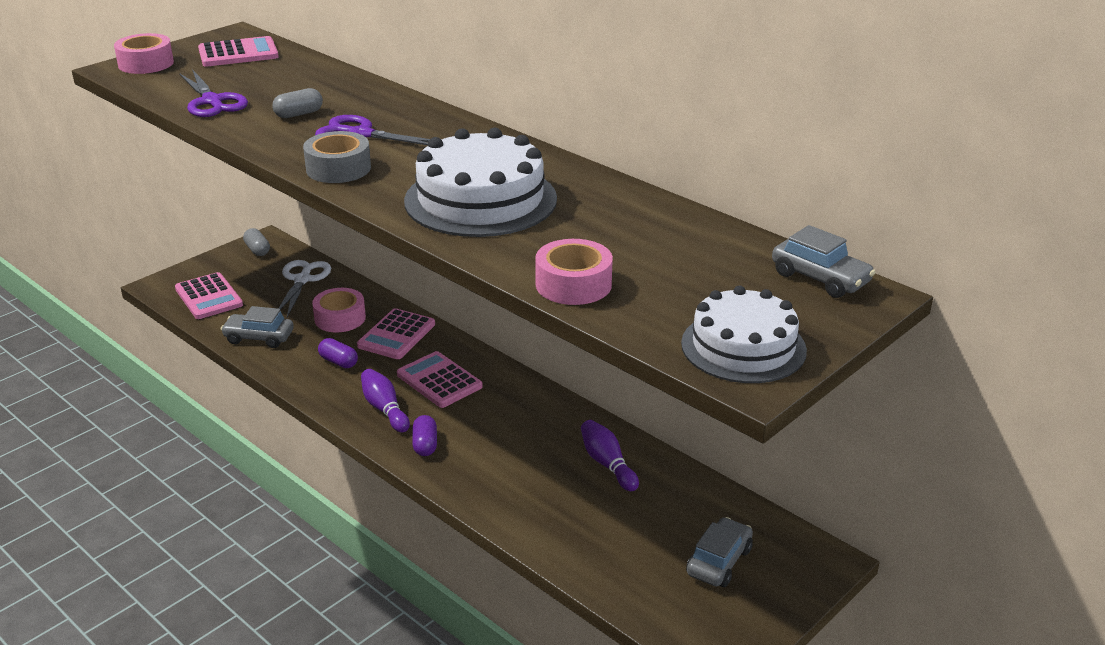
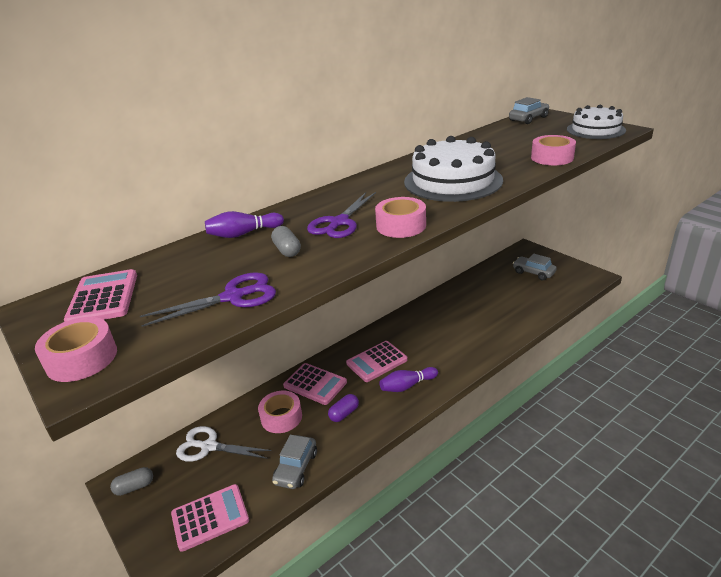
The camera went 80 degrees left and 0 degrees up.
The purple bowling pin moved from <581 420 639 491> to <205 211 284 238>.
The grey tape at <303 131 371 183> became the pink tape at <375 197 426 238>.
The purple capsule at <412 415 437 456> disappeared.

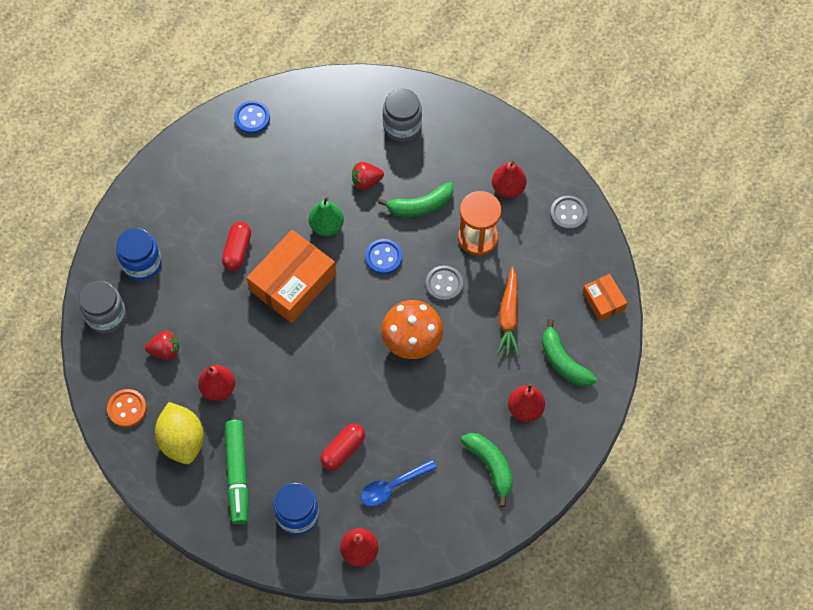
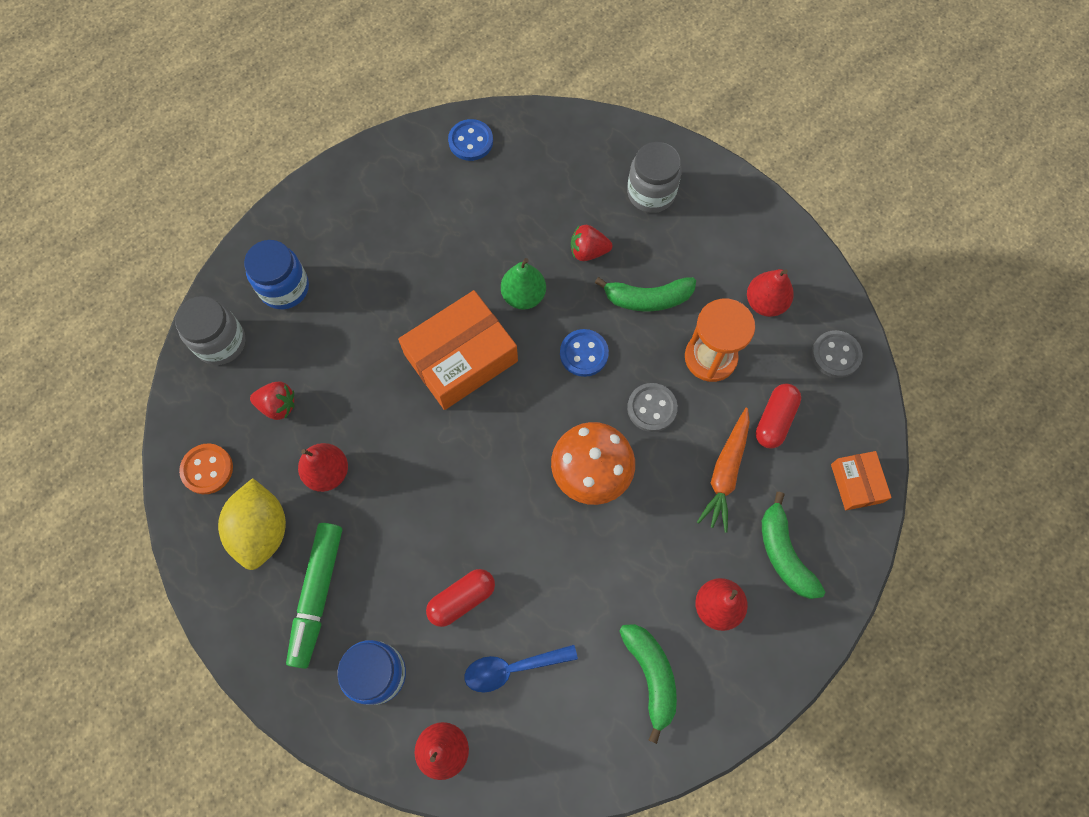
The camera went 15 degrees right and 5 degrees up.
The red capsule moved from <222 222 251 271> to <756 384 801 449>.

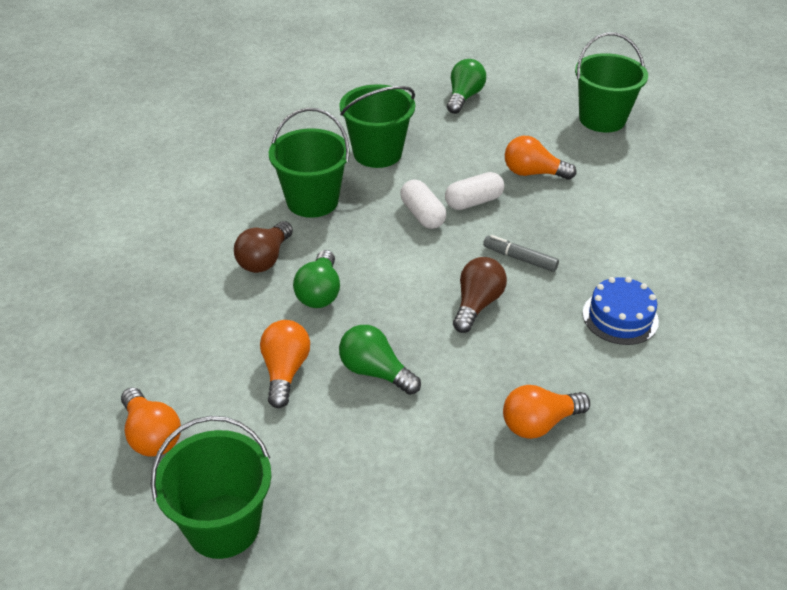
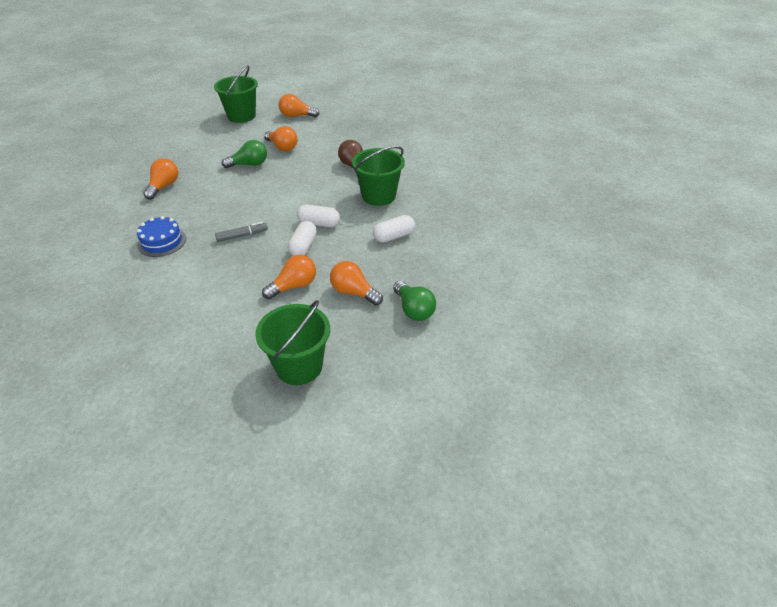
The camera went 130 degrees right and 0 degrees up.
The orange light bulb at <330 261 383 306> appeared.
The green bucket at <339 84 415 168> was replaced by the white capsule at <373 215 415 243>.
The green light bulb at <293 250 340 308> disappeared.
The brown light bulb at <453 257 507 333> disappeared.

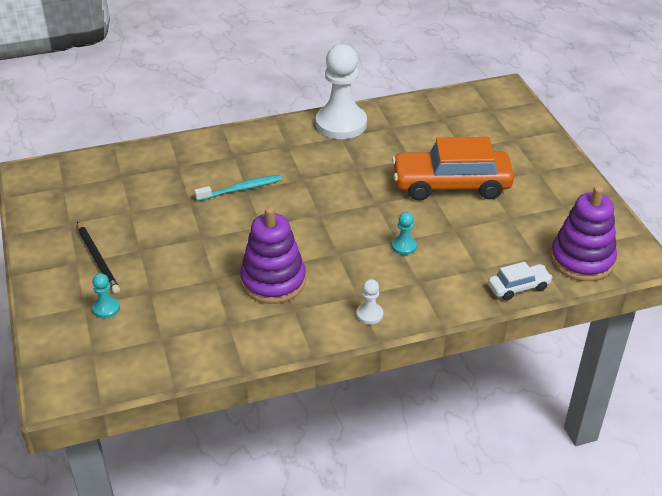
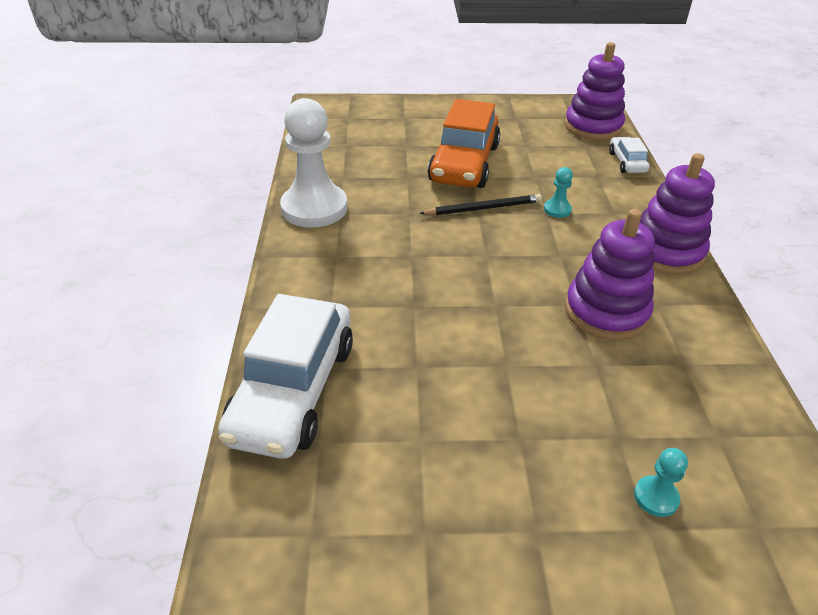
The camera went 75 degrees left and 0 degrees up.
The white car at <218 294 353 459> appeared.
The black pencil moved from <77 222 120 293> to <419 194 542 216>.
The white pawn at <357 279 383 325> was replaced by the purple stacking toy at <640 153 715 275>.
The turquoise toothbrush at <194 175 282 201> disappeared.

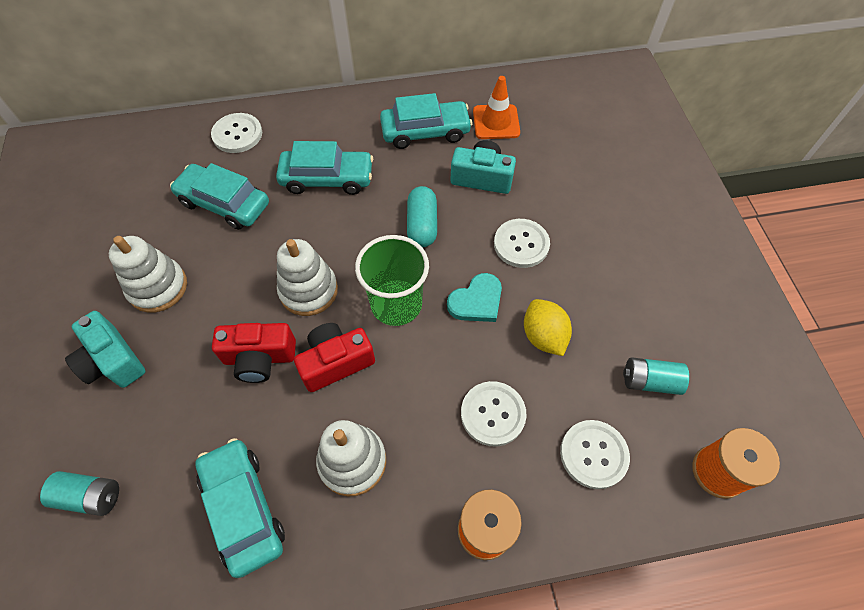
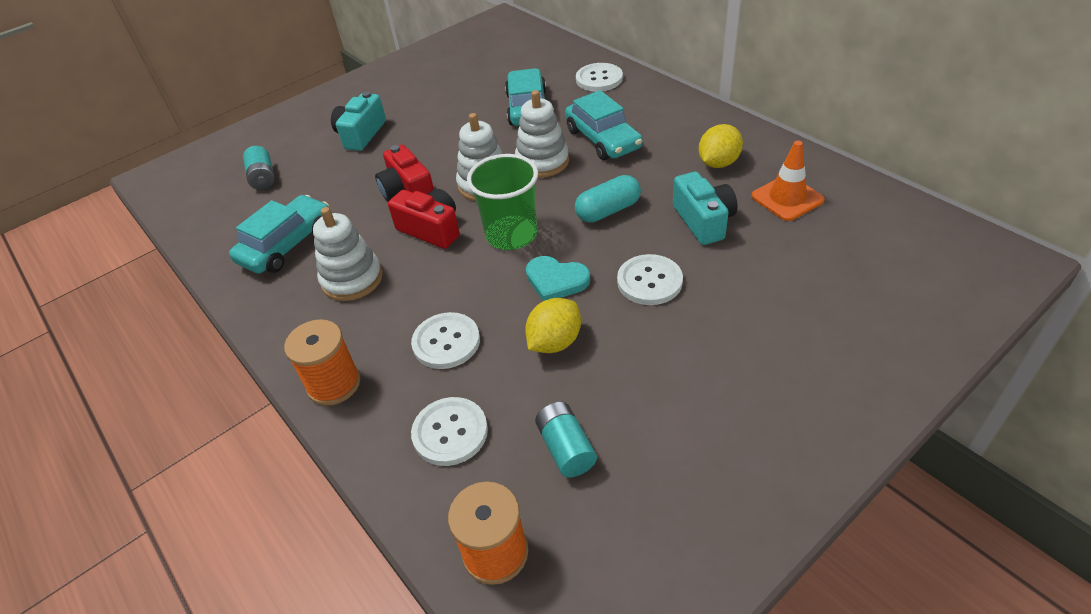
The camera went 65 degrees right and 15 degrees down.
The white stacking toy moved from <109 236 187 313> to <515 90 569 178>.
The turquoise car at <380 93 472 149> was replaced by the yellow lemon at <698 124 743 168>.

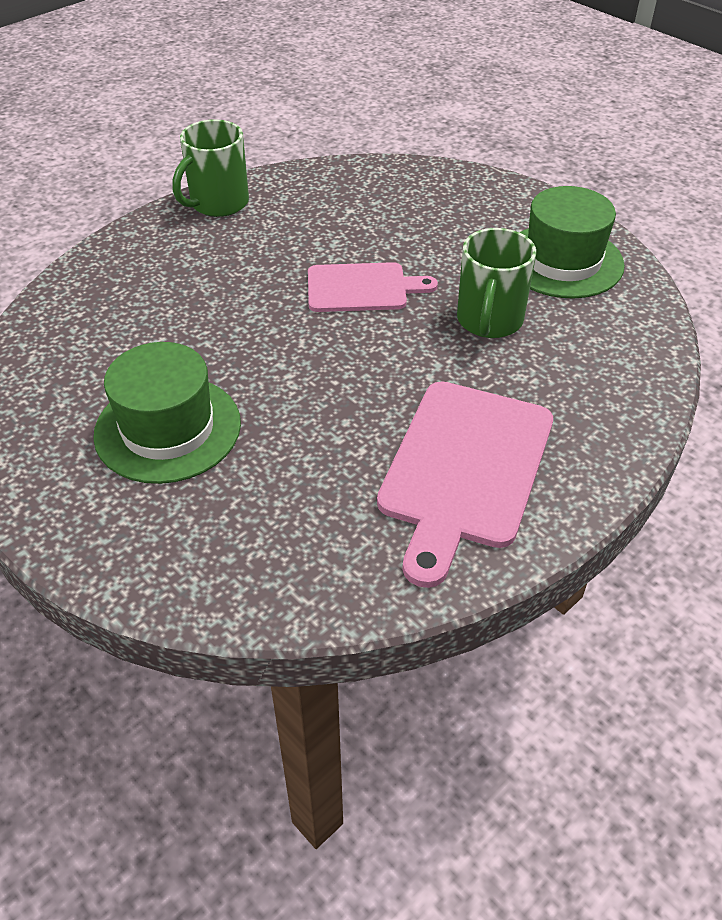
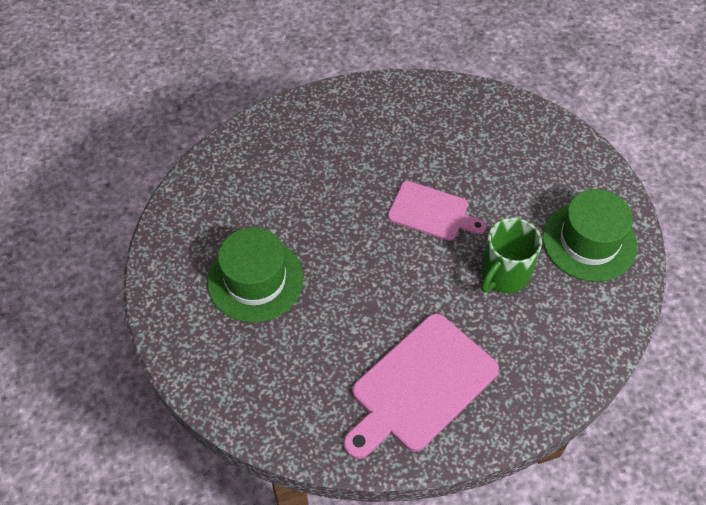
The camera went 25 degrees right and 10 degrees up.
The green mug at <173 119 249 217> disappeared.

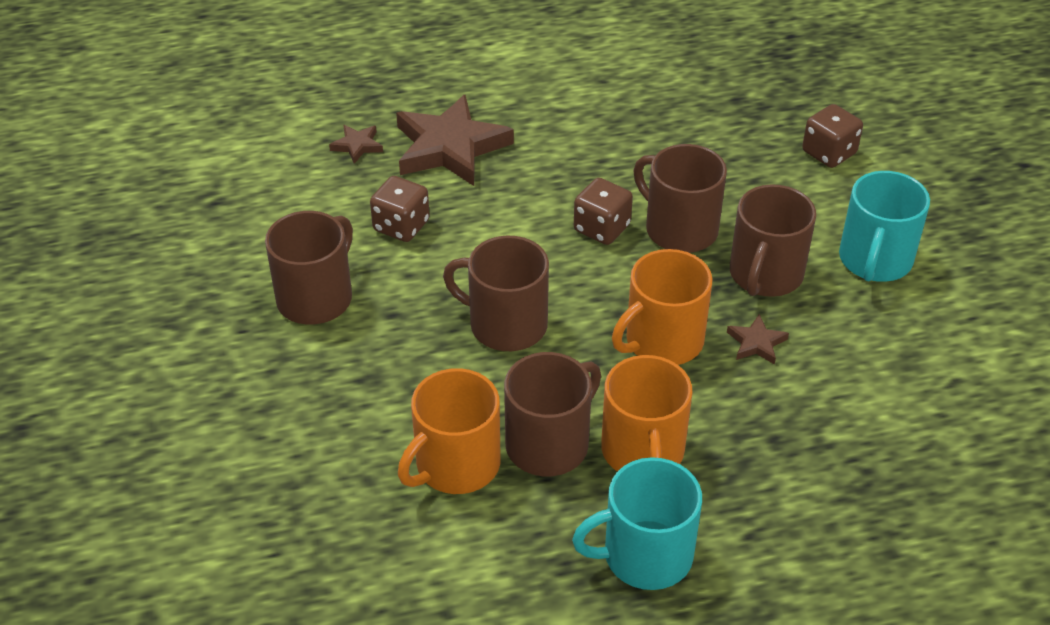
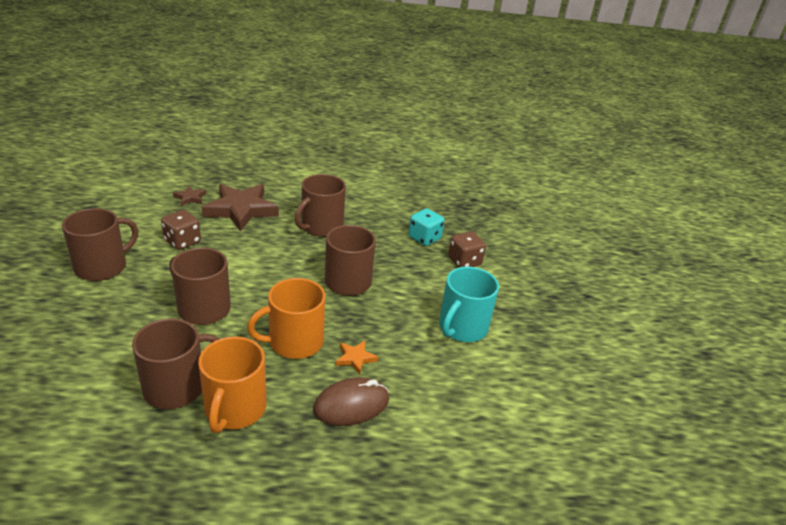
The camera went 10 degrees right and 10 degrees down.
The brown mug moved from <730 184 816 297> to <295 174 346 237>.
The brown mouse at <313 377 389 426> appeared.
The brown star at <727 314 789 365> became the orange star at <336 340 378 375>.
The turquoise dice at <408 208 445 246> appeared.
The orange mug at <398 368 501 494> disappeared.
The turquoise mug at <572 457 702 590> disappeared.
The brown dice at <574 178 633 245> disappeared.

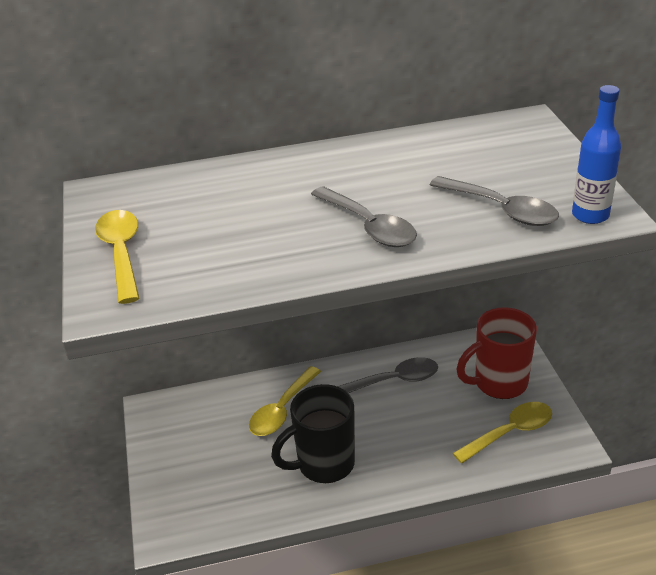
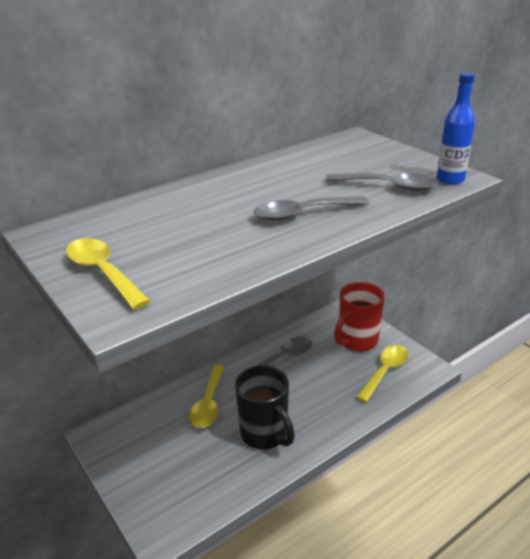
The camera went 25 degrees left and 5 degrees down.
The black mug at <271 384 355 483> turned 75 degrees counterclockwise.
The grey spoon at <311 186 417 247> turned 135 degrees clockwise.

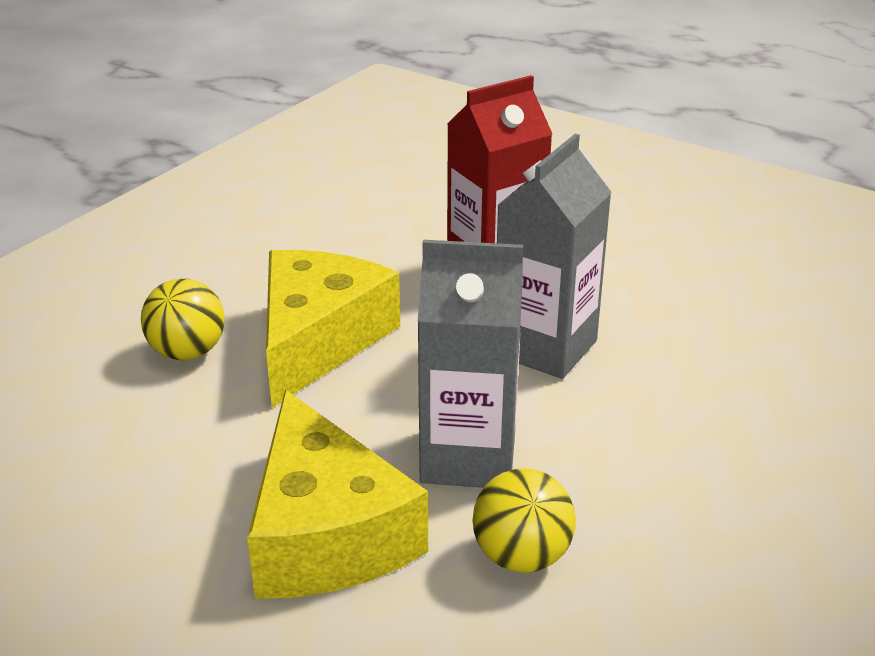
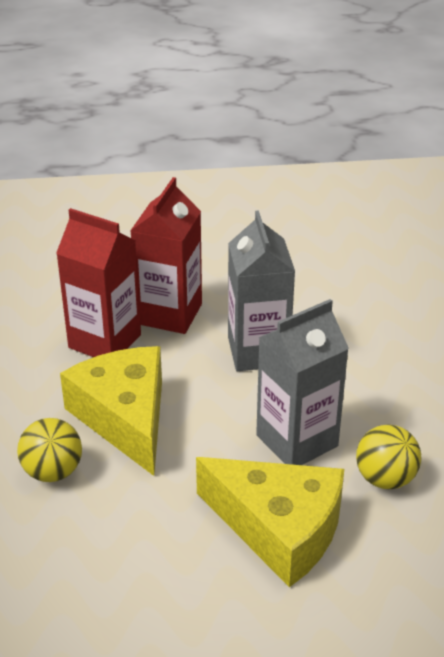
The camera went 40 degrees left and 5 degrees up.
The red carton at <56 208 141 357> appeared.

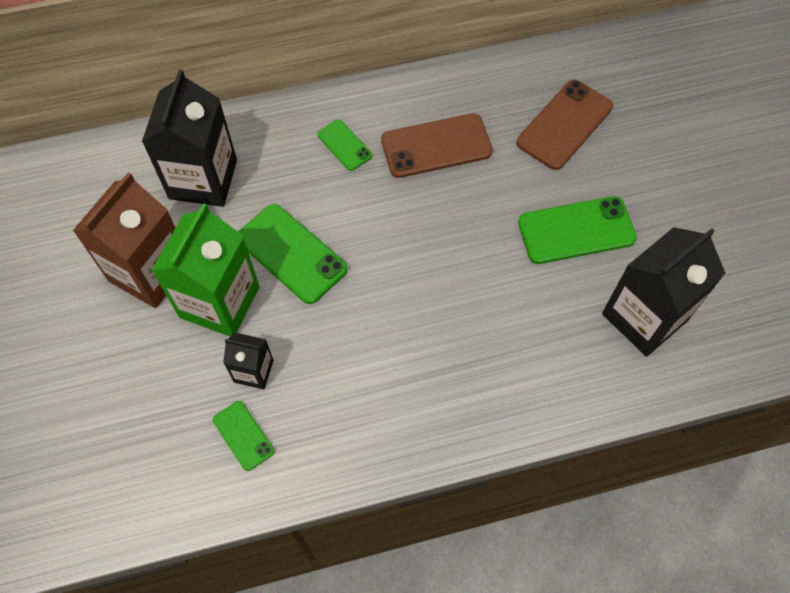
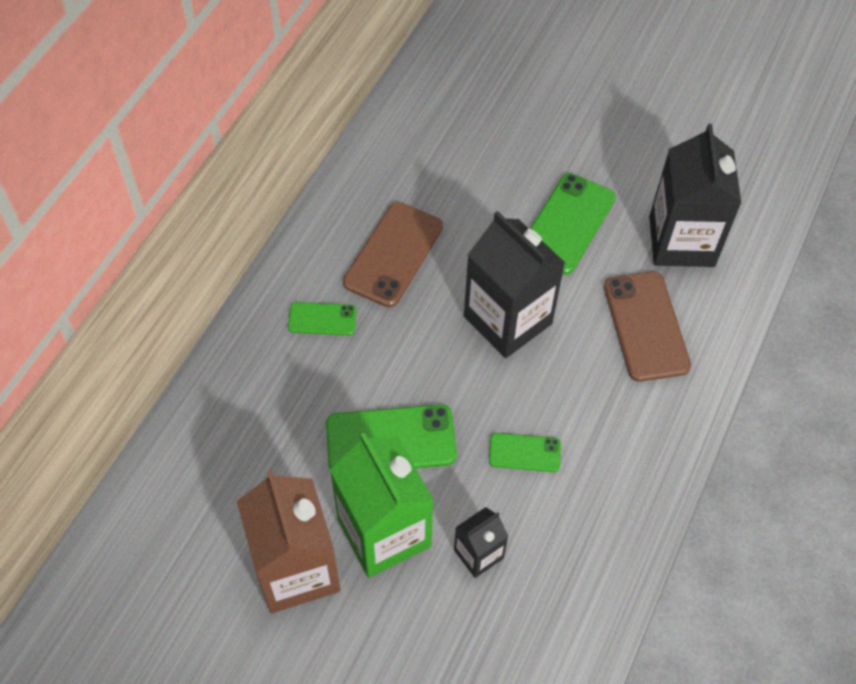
The camera went 50 degrees left and 5 degrees down.
The black carton moved from <142 69 237 207> to <464 211 565 358>.
The green phone moved from <213 401 274 471> to <489 433 561 472>.
The brown phone moved from <517 80 613 170> to <604 271 691 382>.

